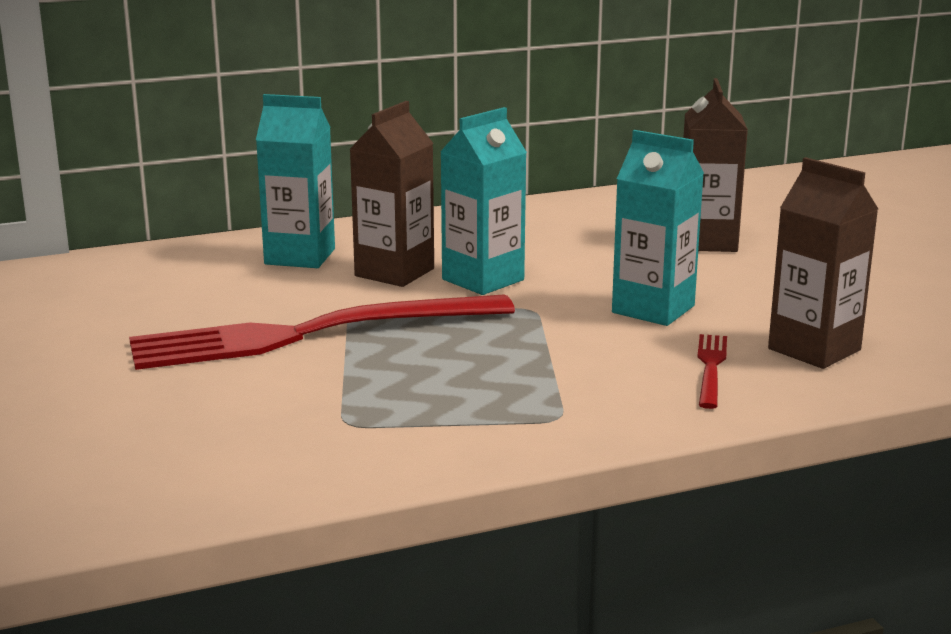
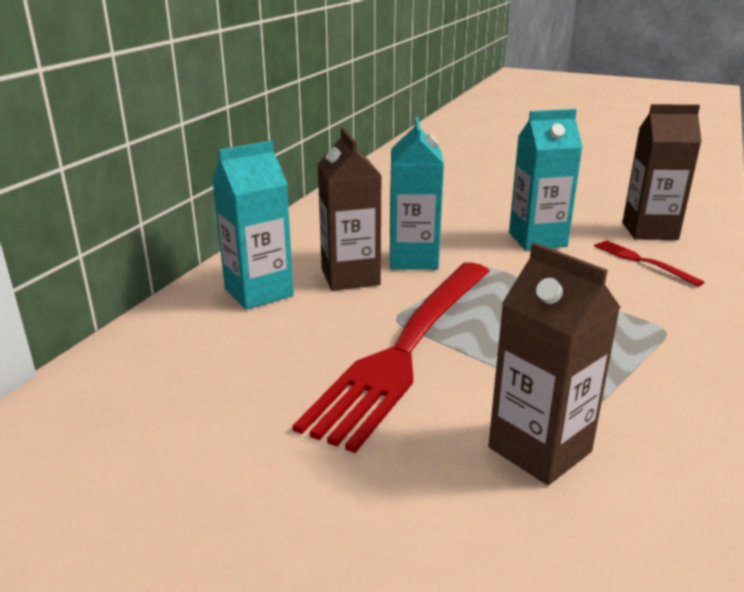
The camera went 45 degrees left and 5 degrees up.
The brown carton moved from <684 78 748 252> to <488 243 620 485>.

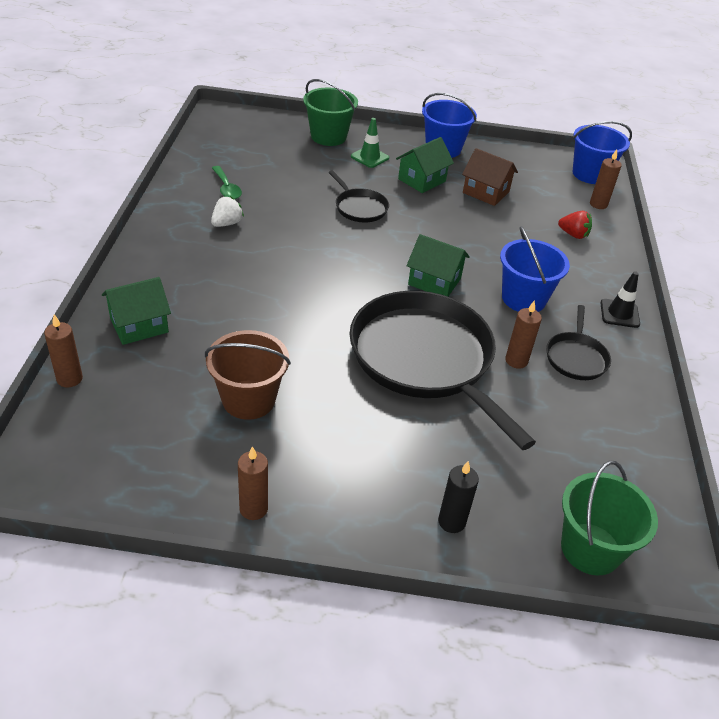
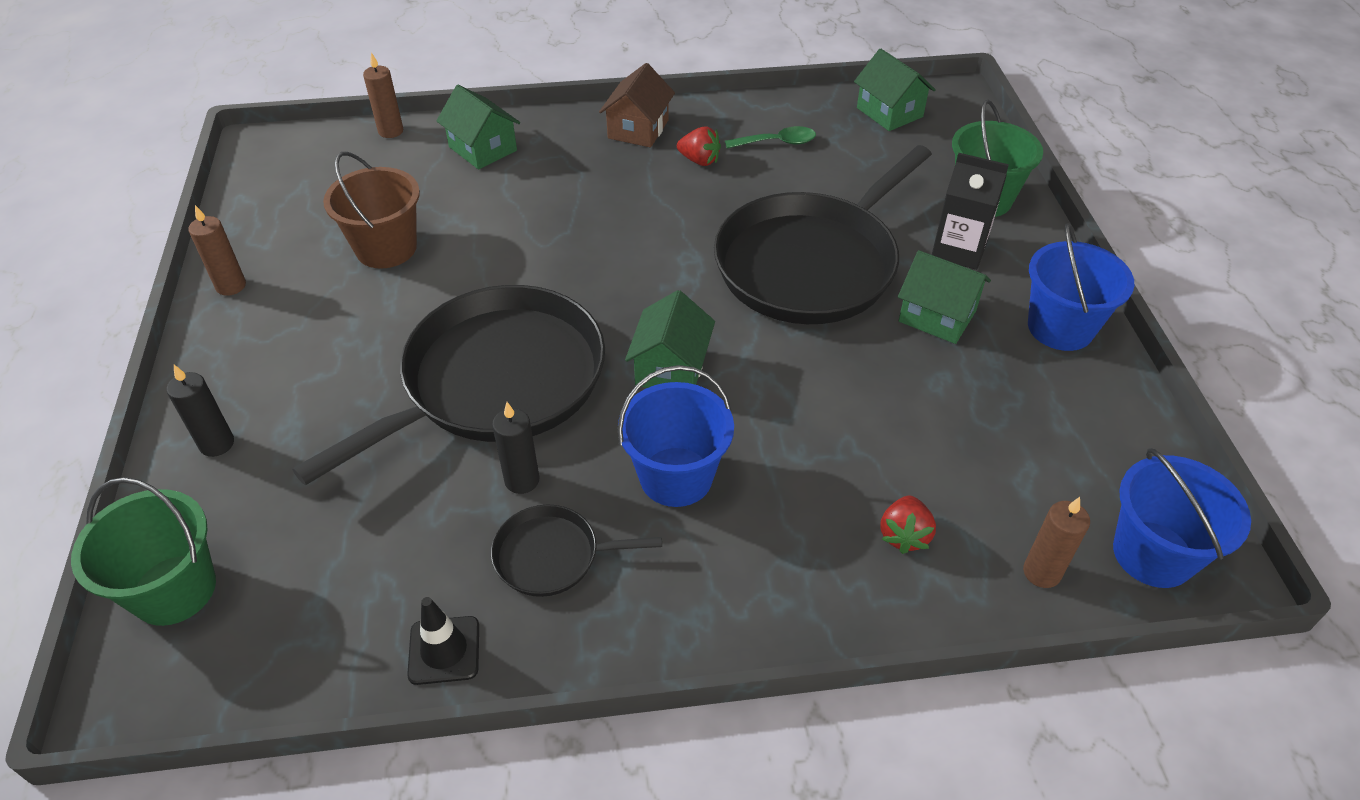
The camera went 80 degrees right and 5 degrees up.
The black traffic cone moved from <600 272 640 328> to <407 597 479 685>.
The brown candle at <505 300 542 369> became the black candle at <492 402 539 494>.
The brown house moved from <462 148 518 206> to <599 63 675 148>.
The white strawberry at <211 196 244 227> became the red strawberry at <677 127 721 166>.
The black pan at <328 170 389 222> changed to 2.22 times the size.
The green spoon at <212 166 242 199> turned 150 degrees counterclockwise.
The green house at <854 48 936 131> appeared.
The green traffic cone at <351 118 389 168> was replaced by the black carton at <932 153 1009 270>.

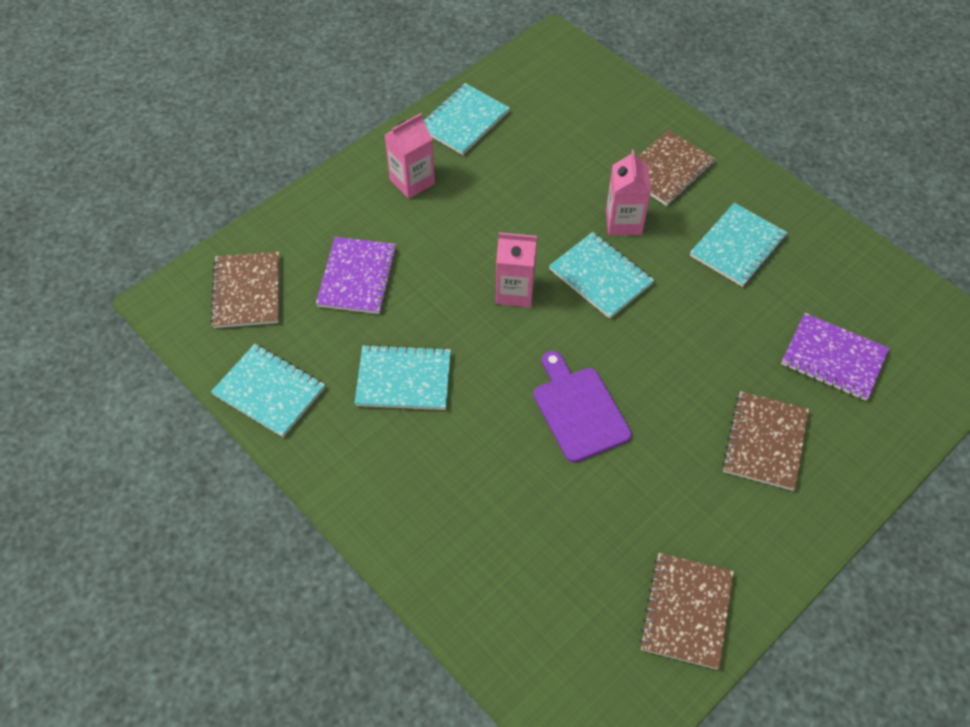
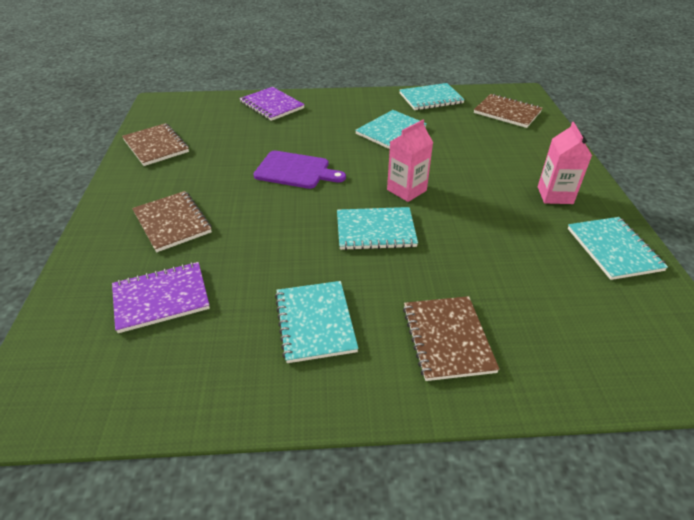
The camera went 130 degrees right and 15 degrees down.
The purple notebook moved from <316 237 397 314> to <239 87 305 121>.
The pink carton at <606 150 651 235> disappeared.

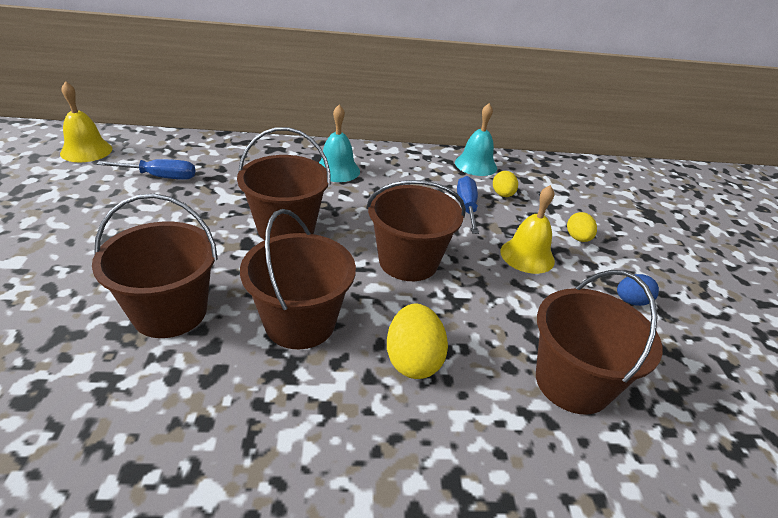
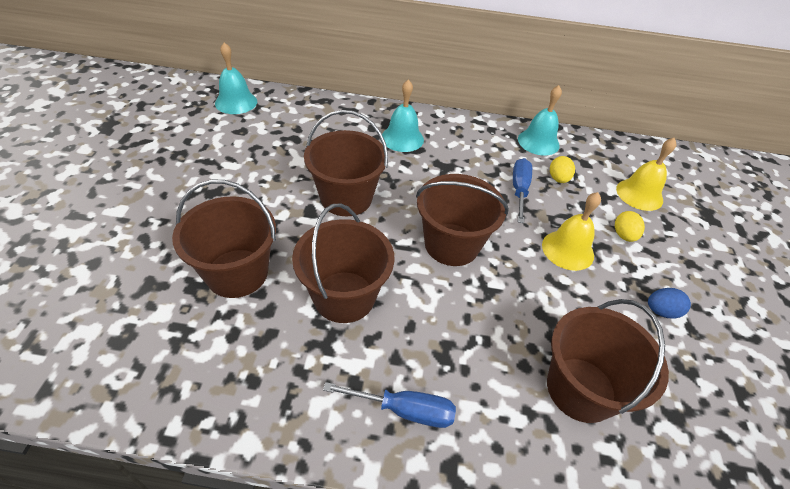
The camera went 10 degrees right and 10 degrees up.
The turquoise bell at <215 42 257 114> appeared.
The blue screwdriver moved from <97 159 195 180> to <323 382 456 428>.
The yellow bell moved from <60 81 112 162> to <616 138 677 211>.
The yellow egg at <387 303 448 379> disappeared.

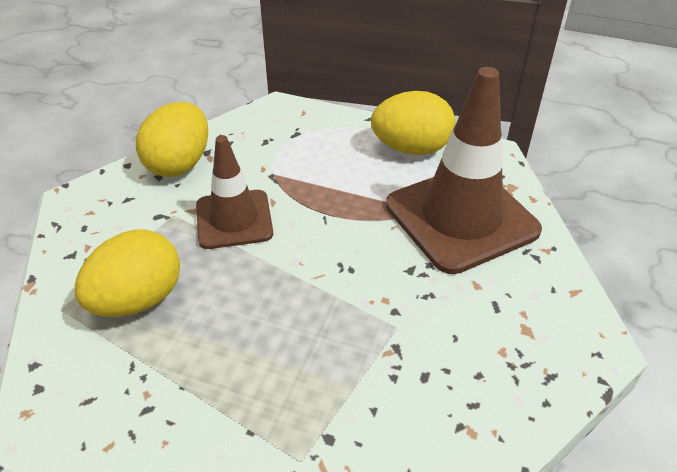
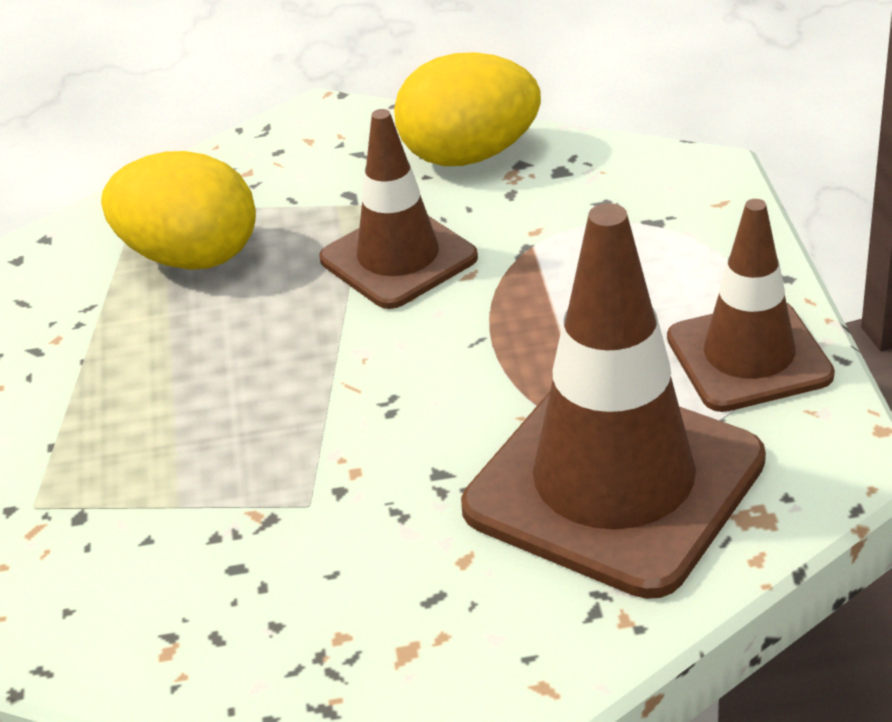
The camera went 65 degrees right and 5 degrees down.
The yellow egg at <371 91 455 155> was replaced by the brown traffic cone at <667 199 835 412>.

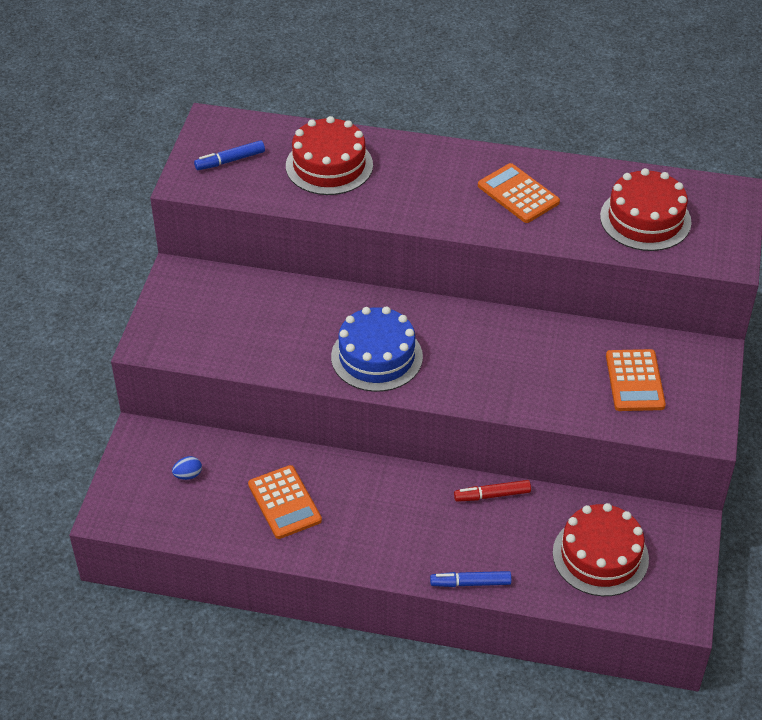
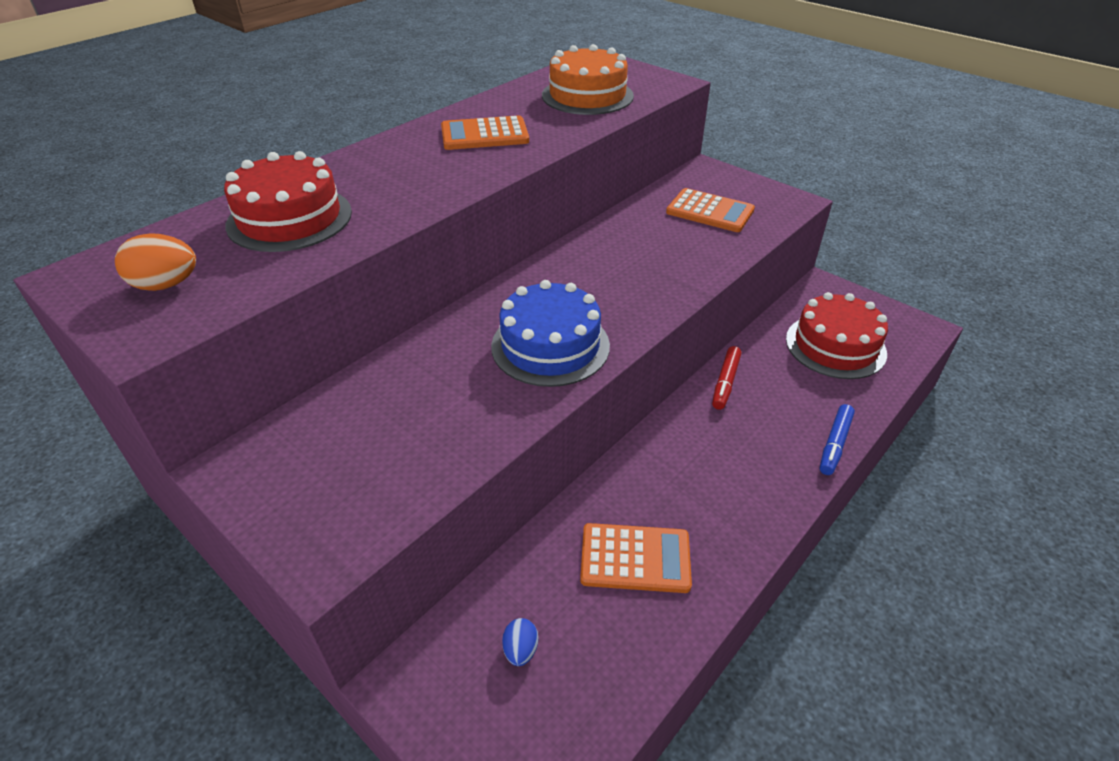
The camera went 60 degrees left and 5 degrees down.
The blue marker at <194 140 265 170> was replaced by the orange egg at <115 233 196 291>.
The red cake at <600 168 692 251> became the orange cake at <542 44 634 115>.

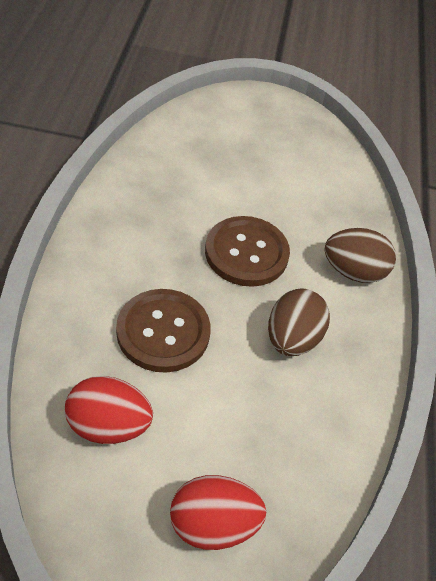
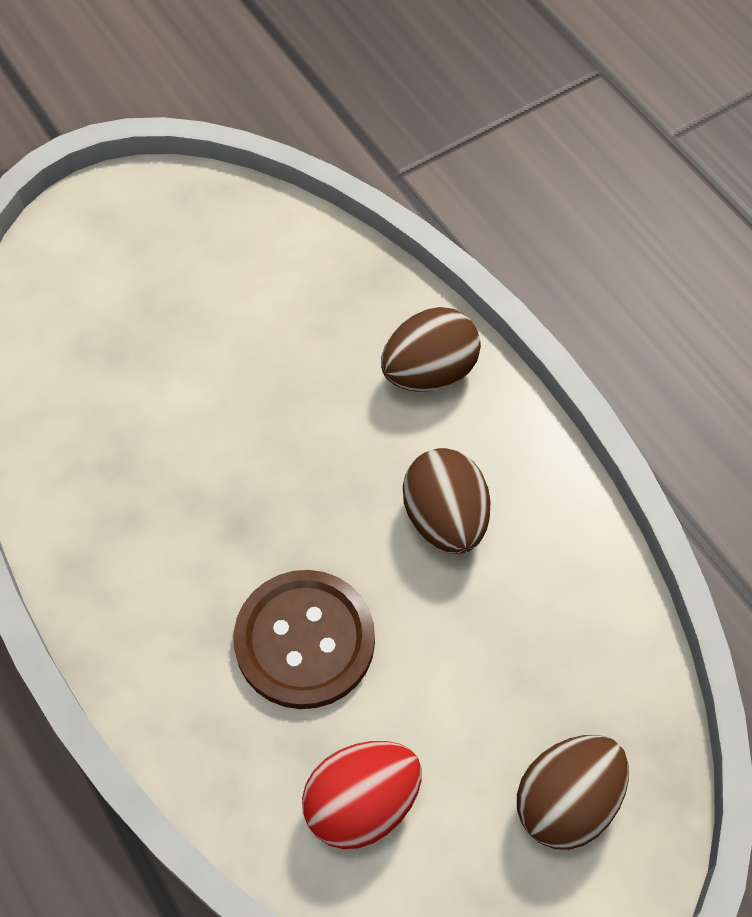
The camera went 35 degrees left and 10 degrees up.
The red egg at <170 475 266 550> became the brown egg at <517 735 629 850>.
The brown button at <205 216 290 287> disappeared.

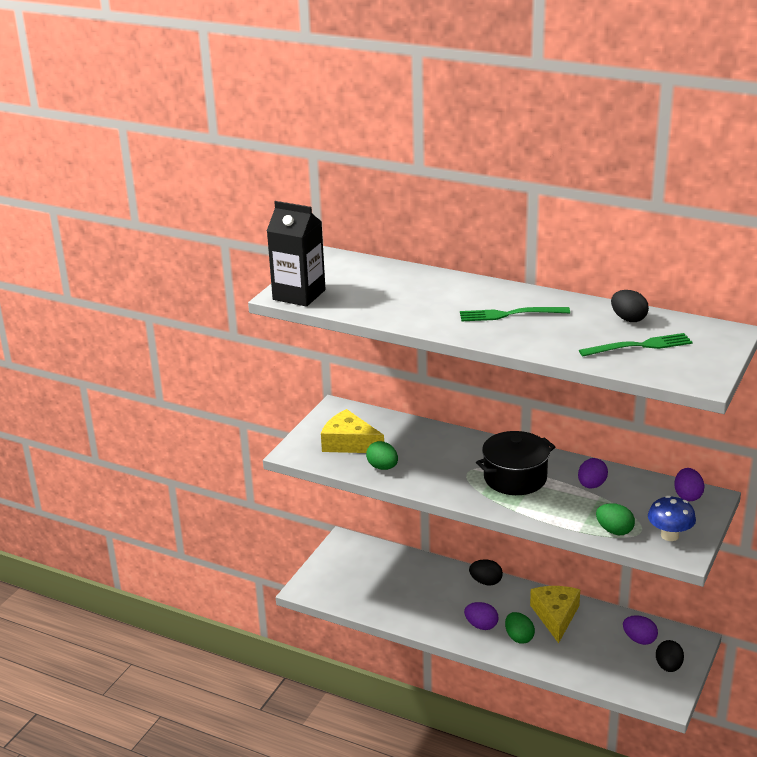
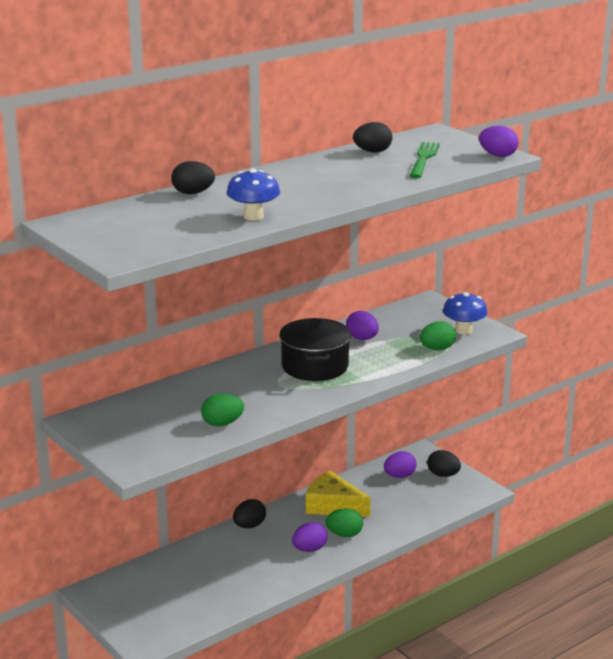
The camera went 65 degrees left and 5 degrees down.
The black egg at <171 161 215 194> appeared.
The blue mushroom at <226 169 280 221> appeared.
The purple egg moved from <674 468 705 501> to <479 126 519 157>.
The black carton at <267 201 326 307> disappeared.
The yellow cheese at <321 409 384 453> disappeared.
The green fork at <460 307 570 321> disappeared.

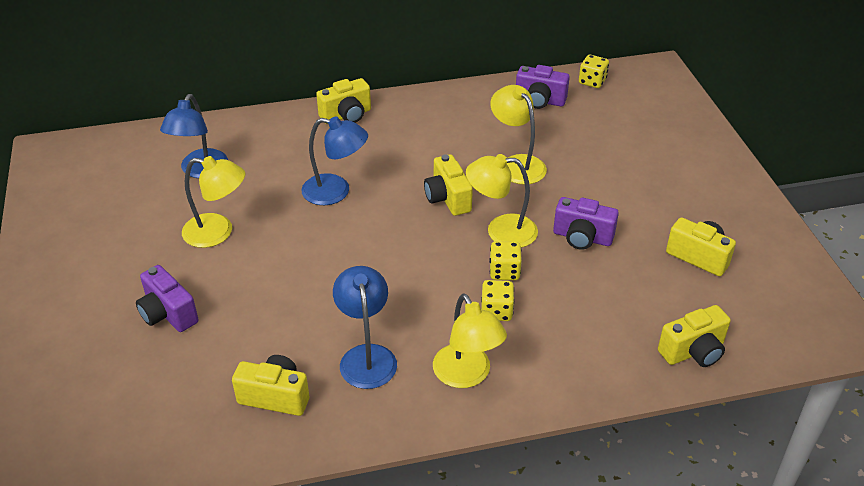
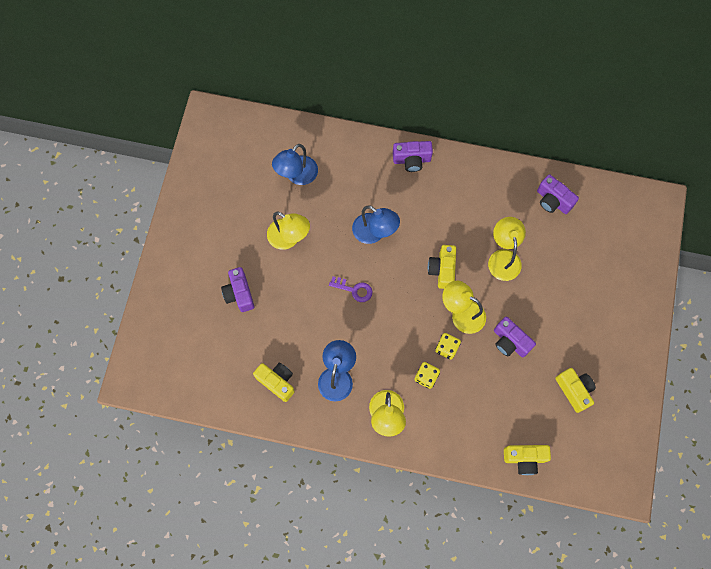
The camera went 25 degrees right and 30 degrees up.
The purple key at <329 276 372 302> appeared.
The yellow camera at <316 78 371 124> became the purple camera at <393 141 433 172>.
The yellow dice at <579 55 609 88> disappeared.

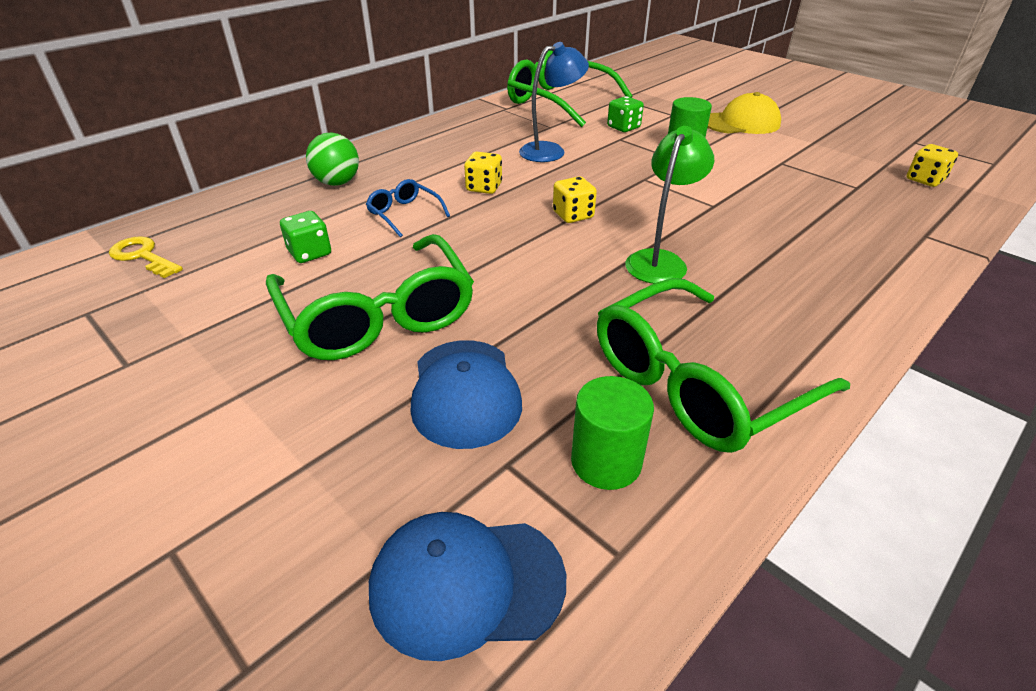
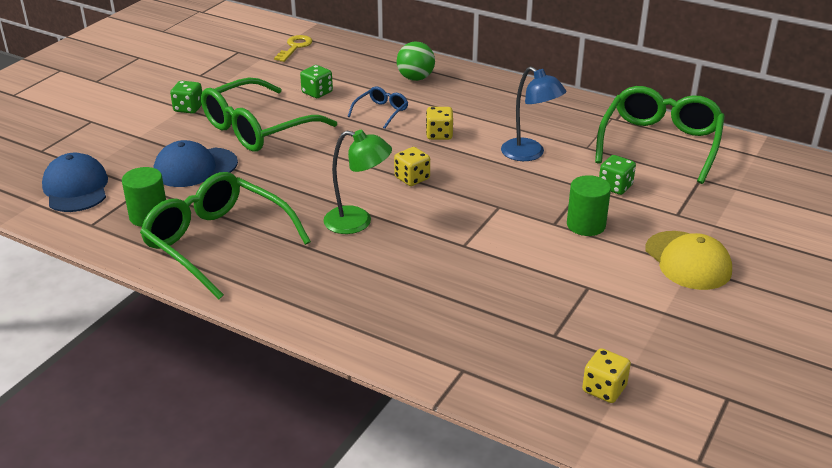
The camera went 75 degrees right and 5 degrees down.
The green dice at <170 81 202 114> appeared.

